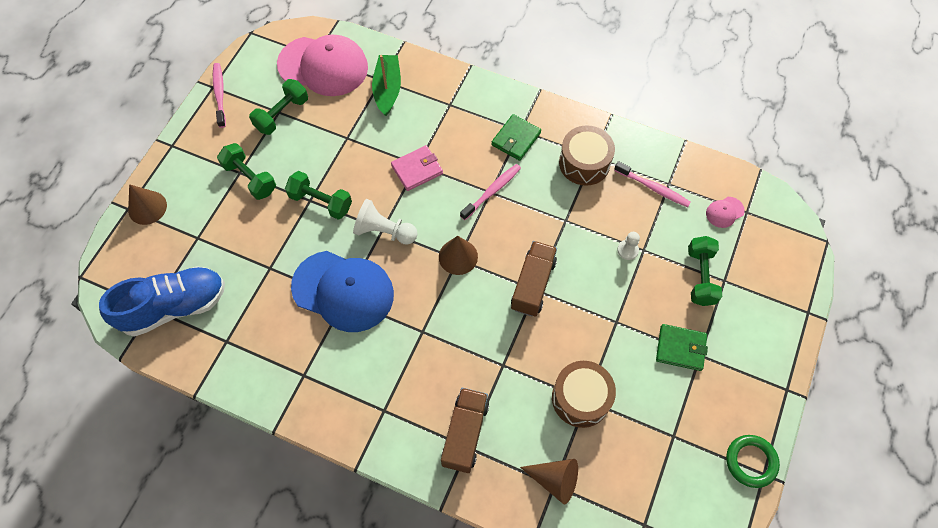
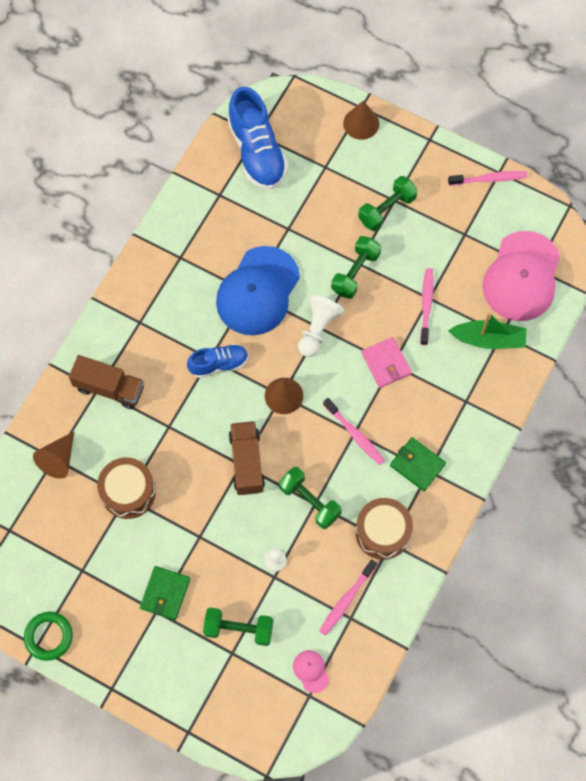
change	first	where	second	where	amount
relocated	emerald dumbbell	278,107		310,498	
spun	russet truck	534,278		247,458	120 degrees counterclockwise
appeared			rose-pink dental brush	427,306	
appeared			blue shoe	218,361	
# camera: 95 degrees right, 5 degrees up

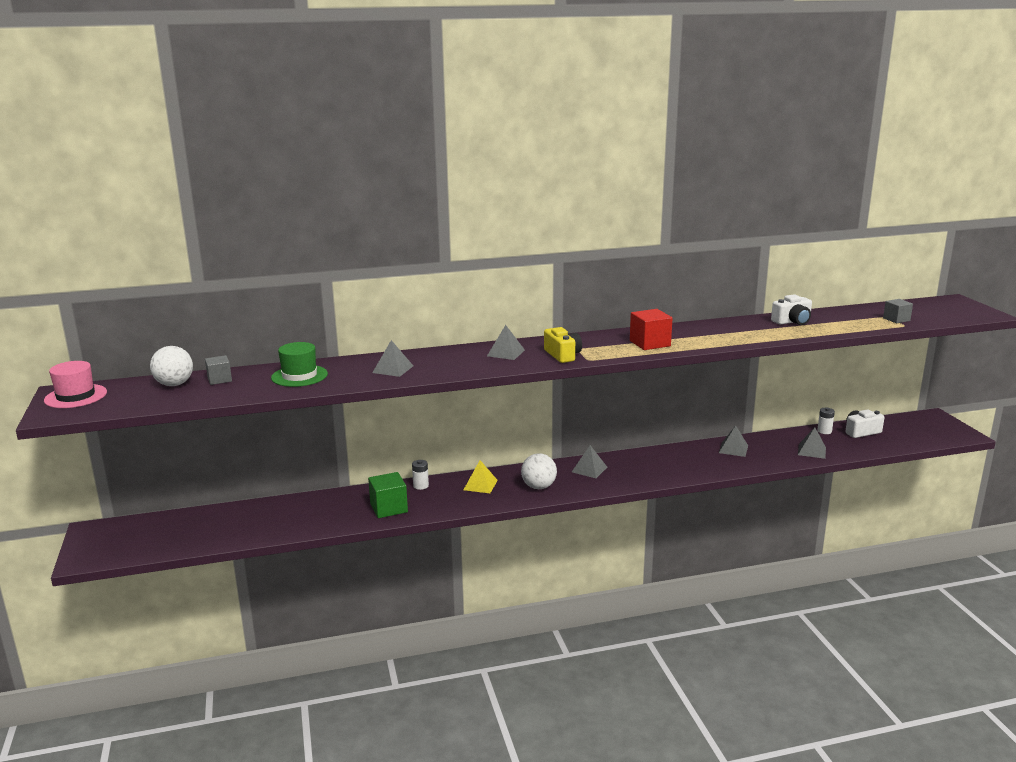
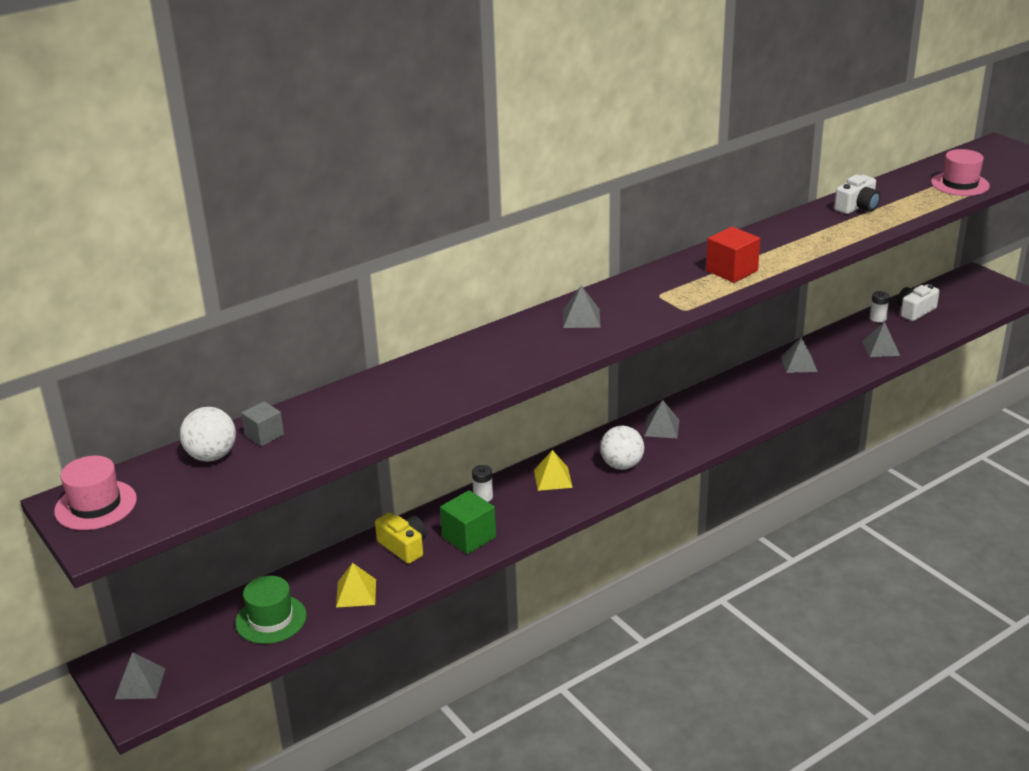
change	first	where	second	where	amount
exchanged	grey block	898,311	rose-pink tall hat	960,172	
relocated	bright yellow camera	563,345		401,538	
relocated	grey pyramid shape	392,358		140,675	
relocated	emerald tall hat	299,364		270,610	
appeared			bright yellow pyramid shape	356,585	
# camera: 20 degrees left, 10 degrees up

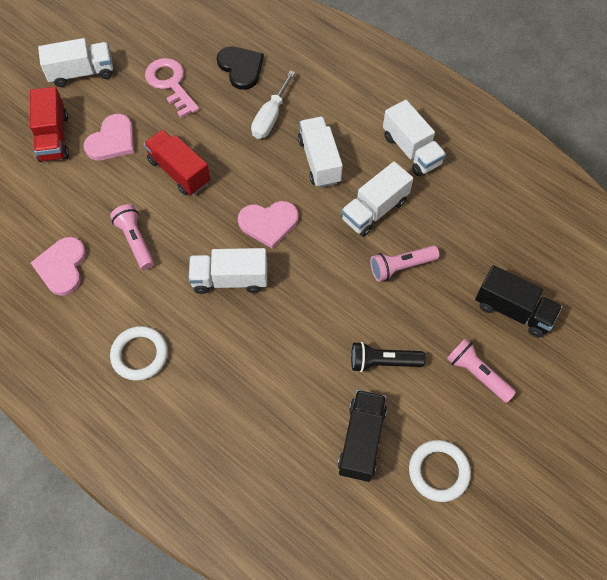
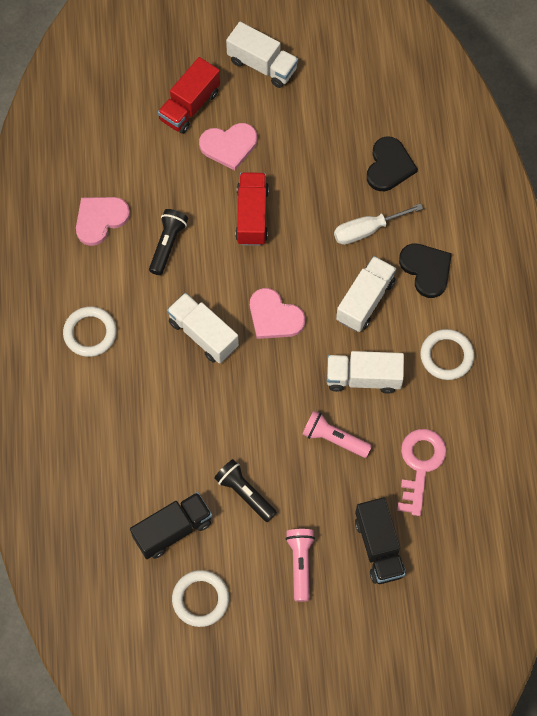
change	first	where	second	where	amount
relocated	rose-pink latchkey	172,88		421,472	
exchanged	white truck	414,138	white torus	447,354	
colour	rose-pink flashlight	132,237	black flashlight	168,242	
appeared			black love heart	425,270	
# camera: 45 degrees right, 5 degrees up

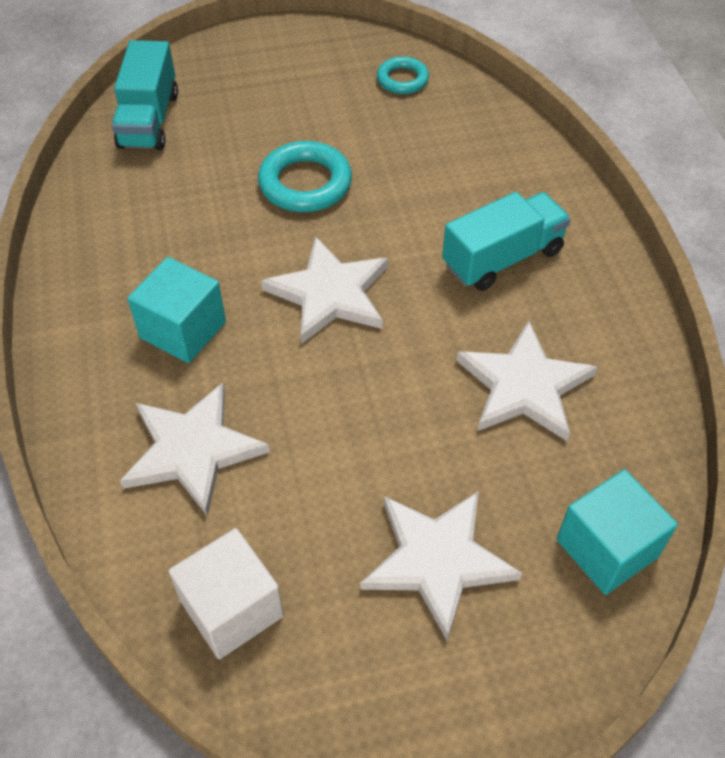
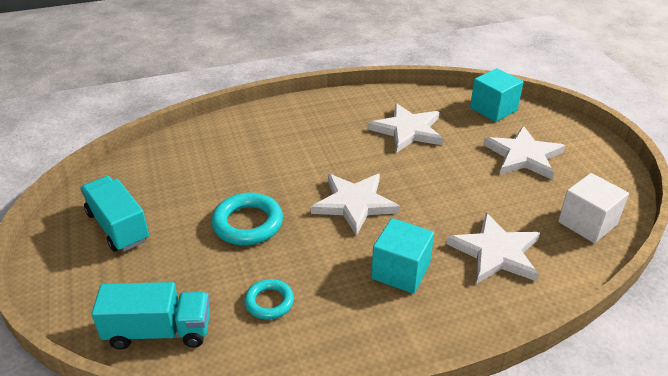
change	first	where	second	where	amount
relocated	turquoise torus	403,75		269,299	
relocated	turquoise truck	506,241		114,214	
# camera: 95 degrees left, 15 degrees down

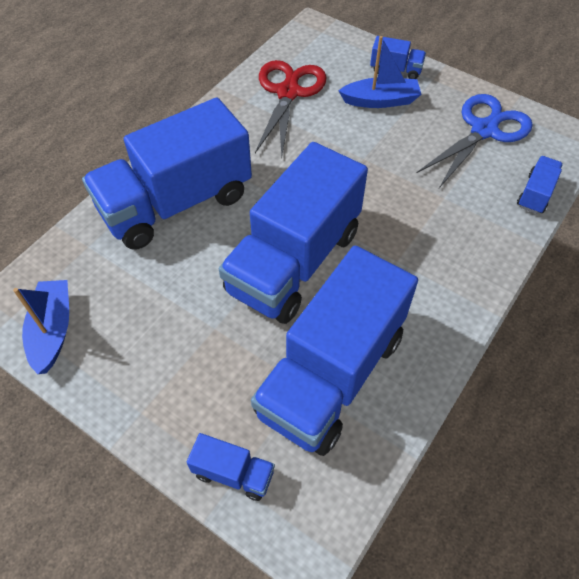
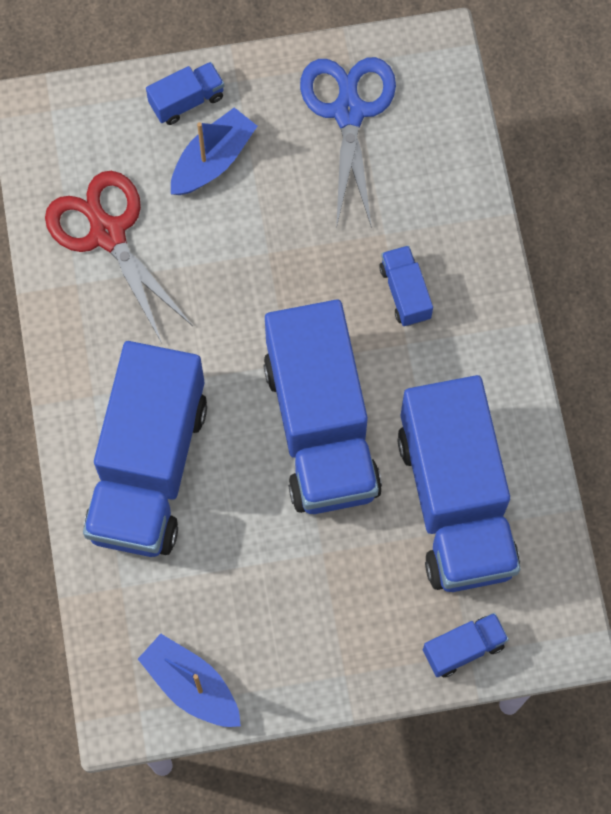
change	first	where	second	where	amount
relocated	blue truck	540,185		406,285	
# camera: 45 degrees left, 15 degrees up

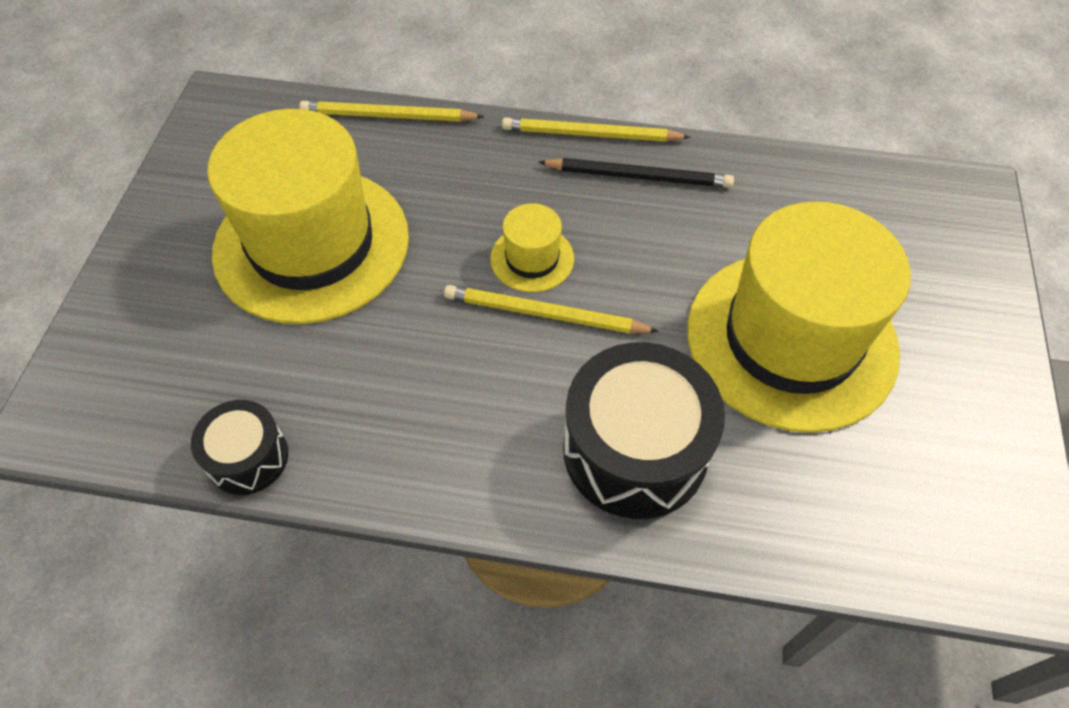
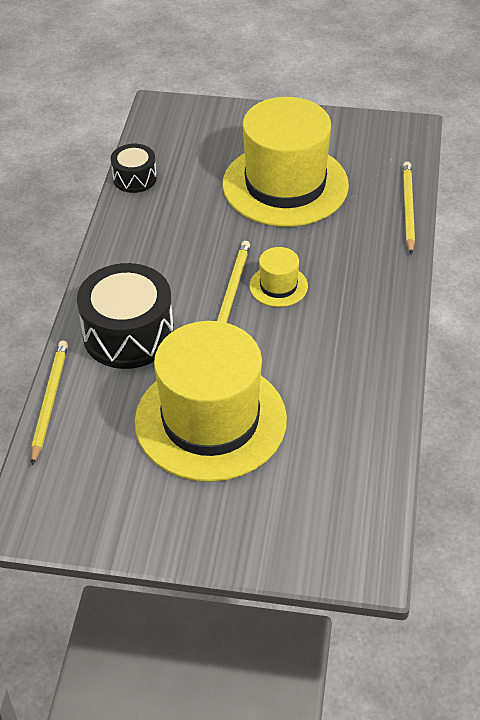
change	first	where	second	where	amount
relocated	bright yellow wooden pencil	596,129		49,403	
missing	black wooden pencil	636,173			
# camera: 90 degrees right, 10 degrees down

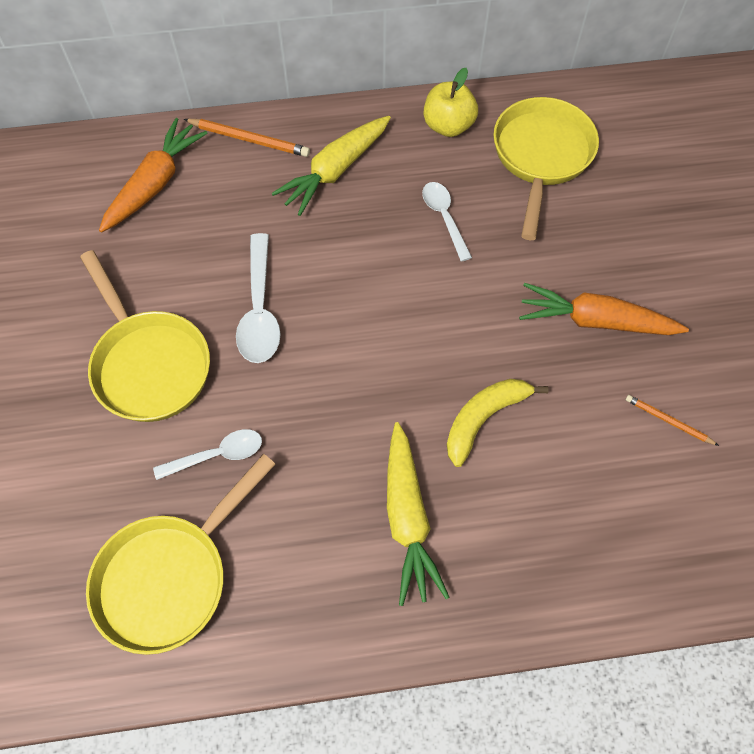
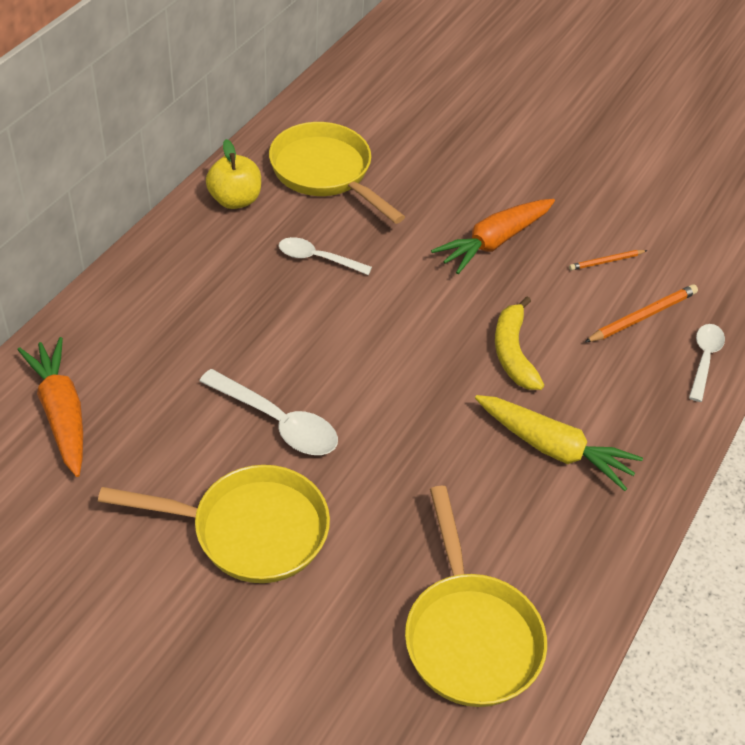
change	first	where	second	where	amount
missing	bright yellow toy carrot	331,166			
relocated	orange-coloured wooden pencil	247,138		641,313	
relocated	white teaspoon	207,454		707,363	
# camera: 55 degrees left, 15 degrees down

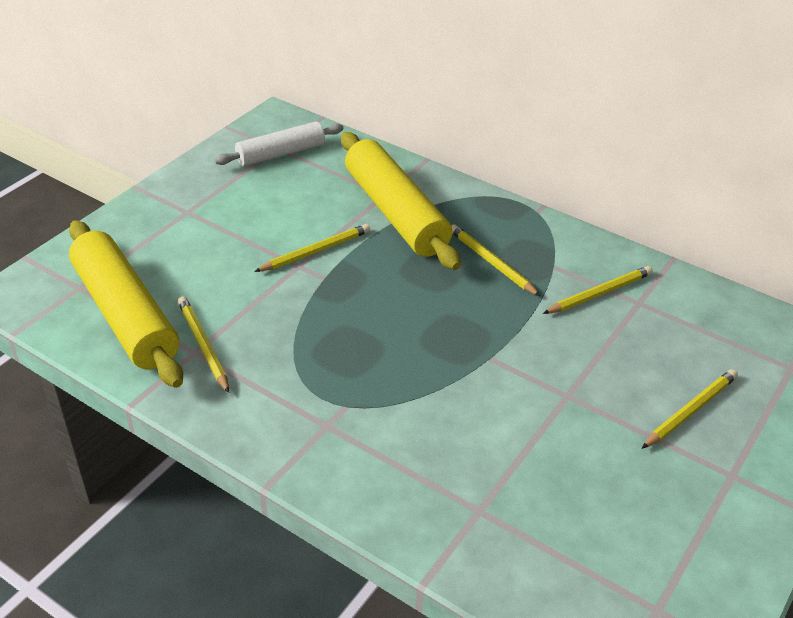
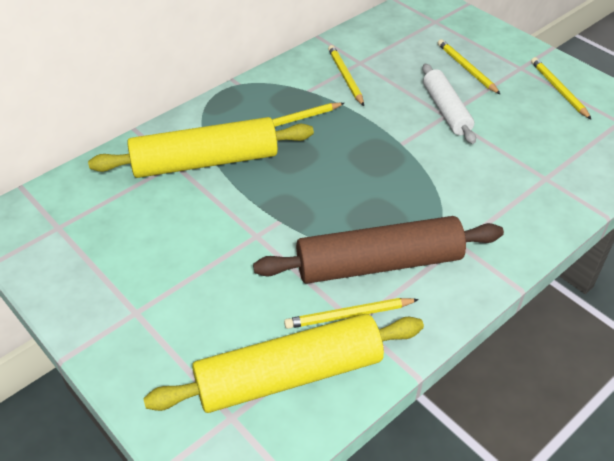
change	first	where	second	where	amount
relocated	white rolling pin	279,144		449,104	
relocated	bright yellow wooden pencil	312,248		561,88	
appeared			russet rolling pin	378,250	
# camera: 75 degrees left, 5 degrees up

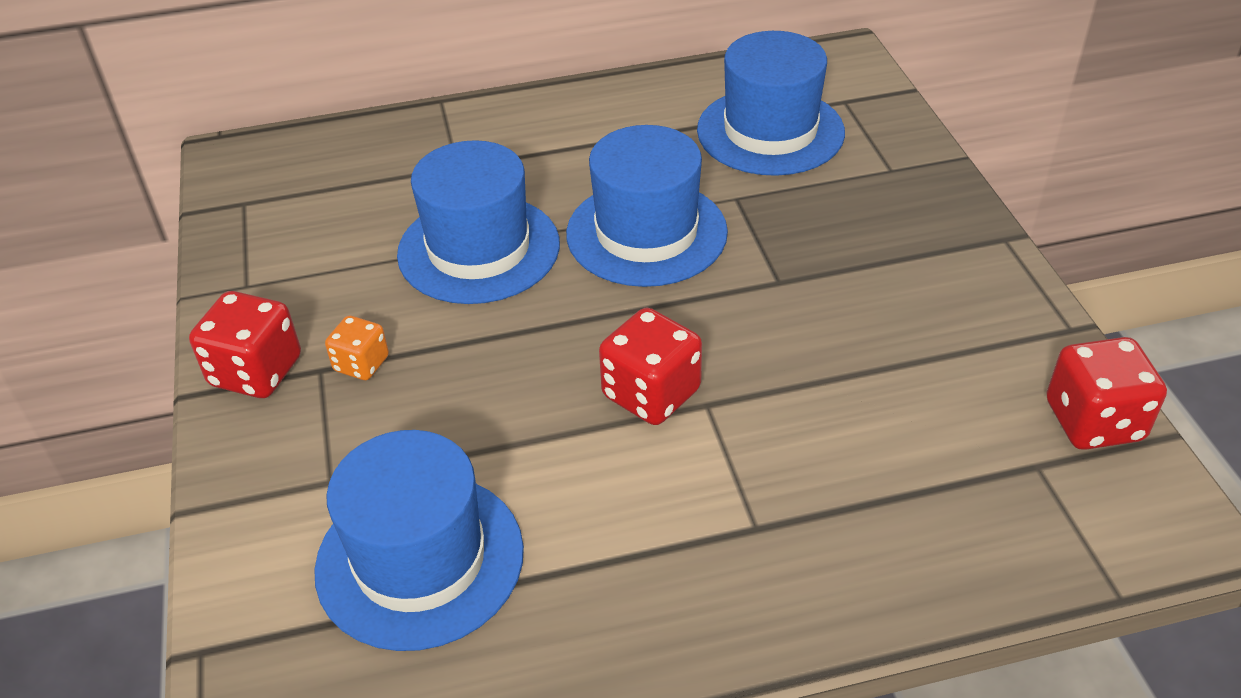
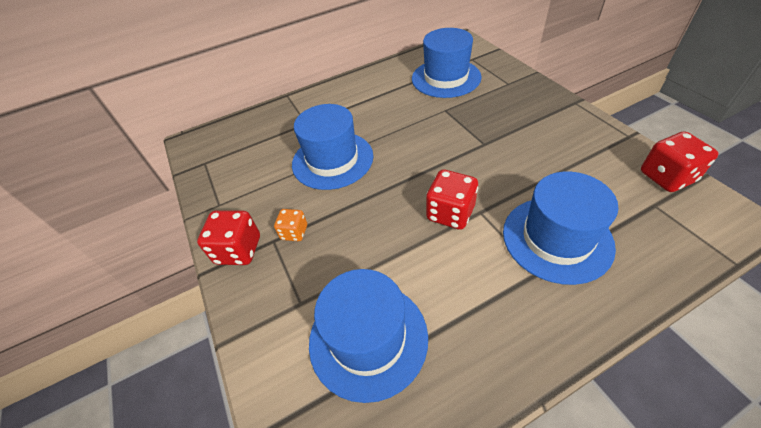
change	first	where	second	where	amount
relocated	blue tall hat	647,206		560,228	
# camera: 10 degrees left, 5 degrees up

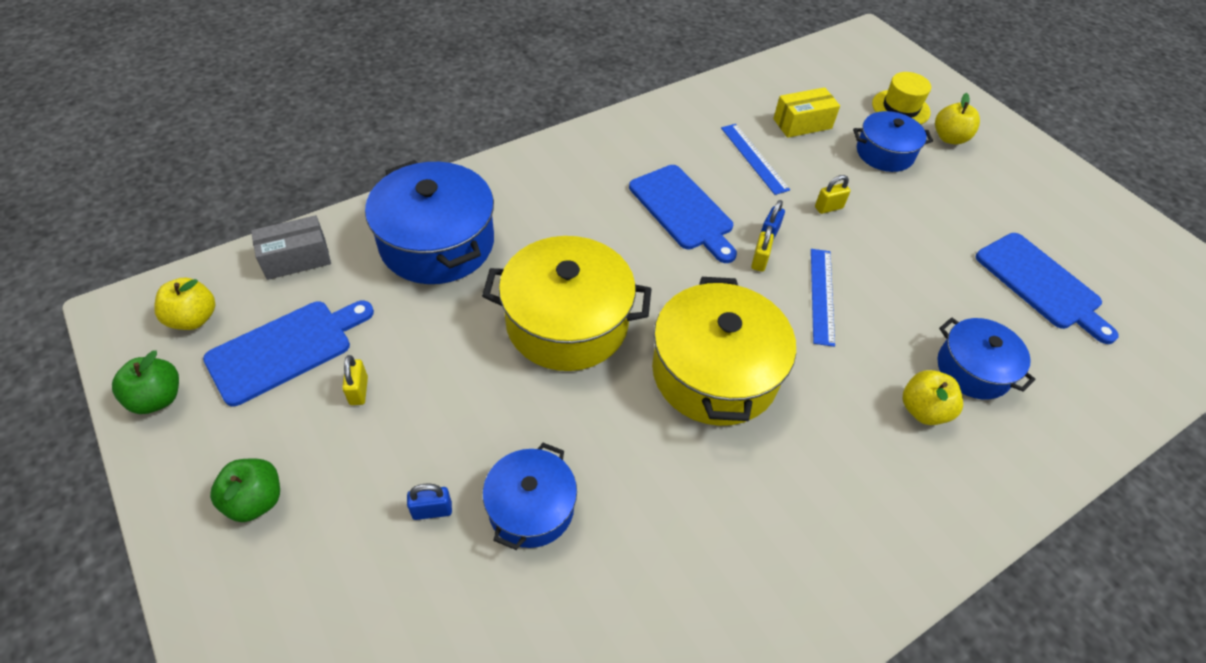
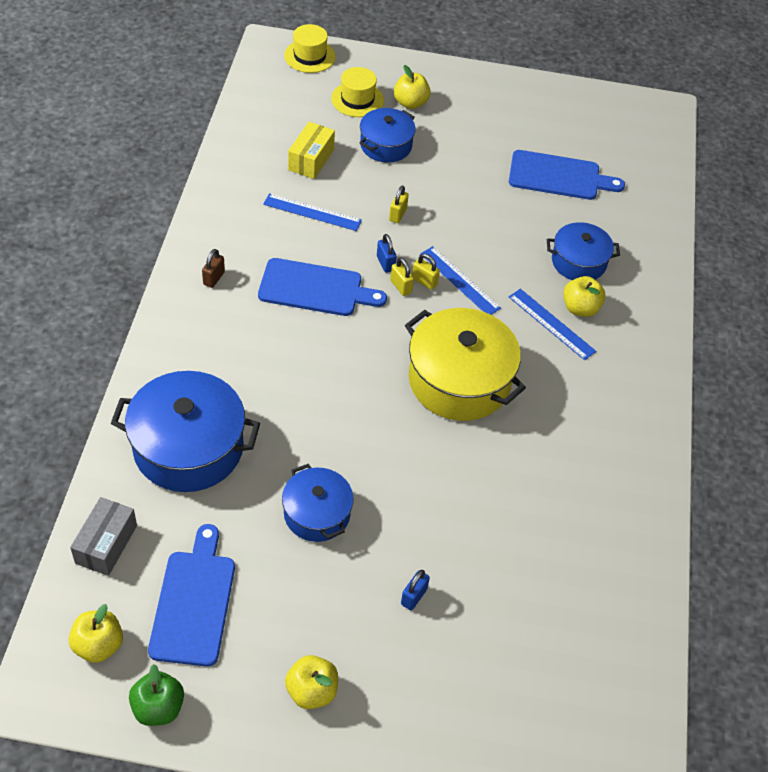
change	first	where	second	where	amount
missing	bright yellow stockpot	566,303			
relocated	bright yellow padlock	355,380		426,272	
relocated	blue stockpot	530,496		318,503	
colour	emerald toy apple	245,490	bright yellow toy apple	311,682	
appeared			bright yellow tall hat	310,48	
appeared			russet padlock	213,268	
appeared			blue straightedge	552,324	
# camera: 50 degrees left, 0 degrees up

